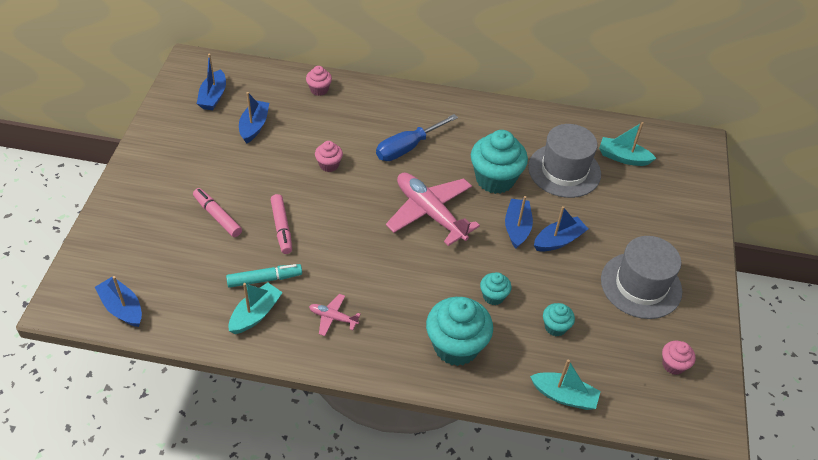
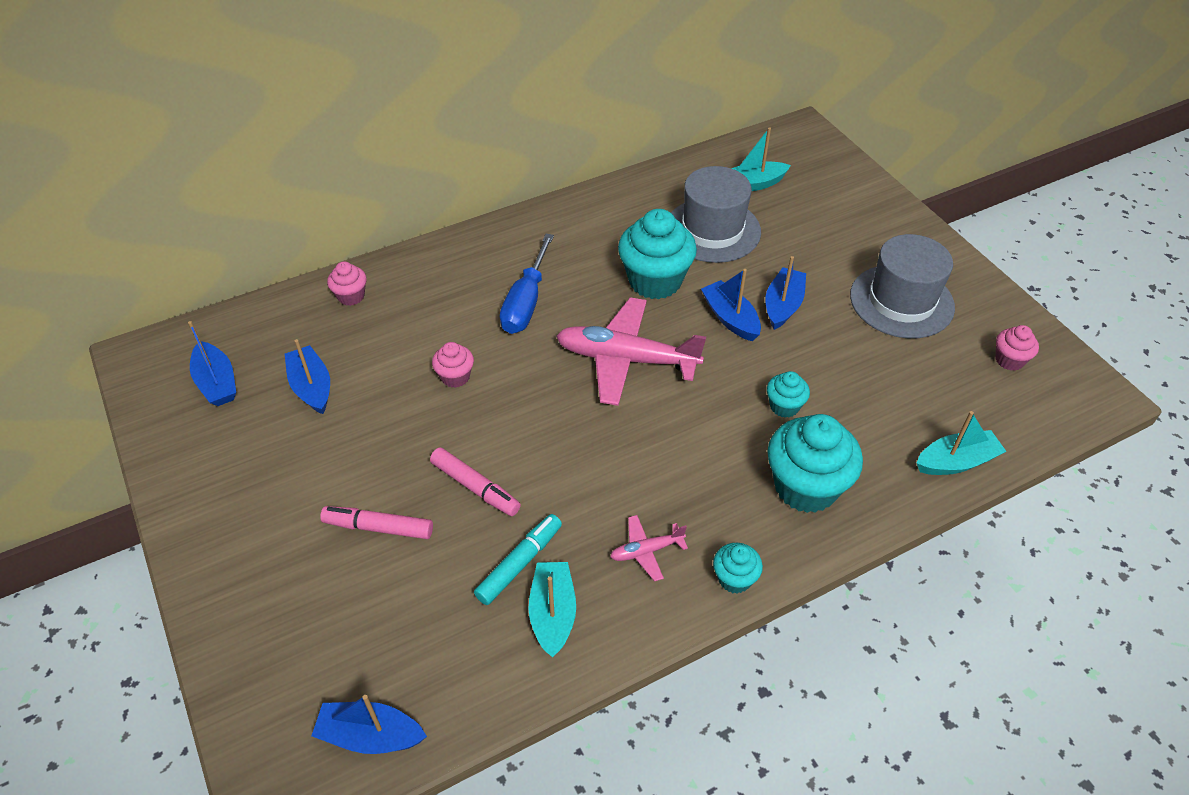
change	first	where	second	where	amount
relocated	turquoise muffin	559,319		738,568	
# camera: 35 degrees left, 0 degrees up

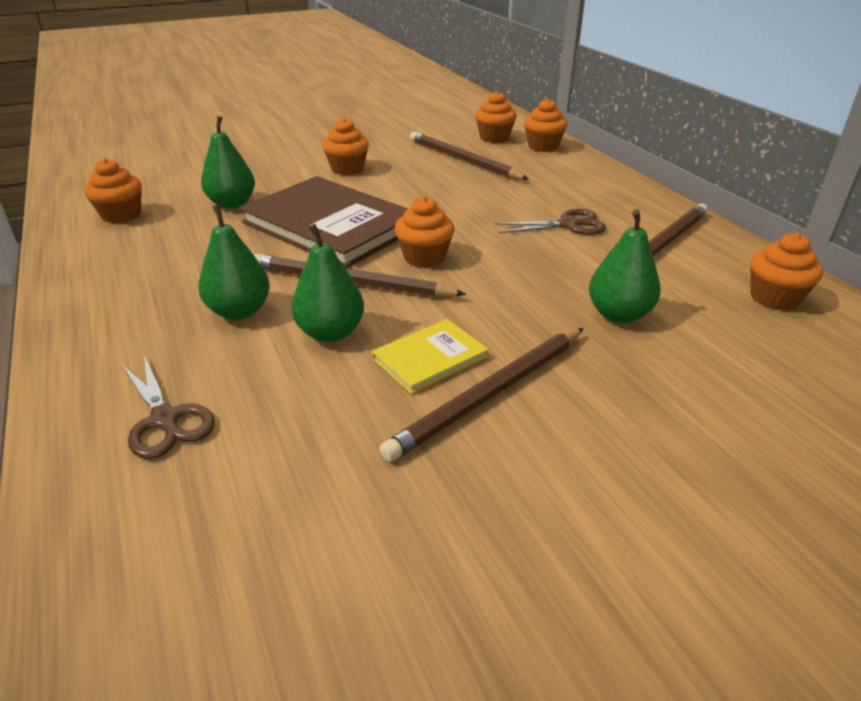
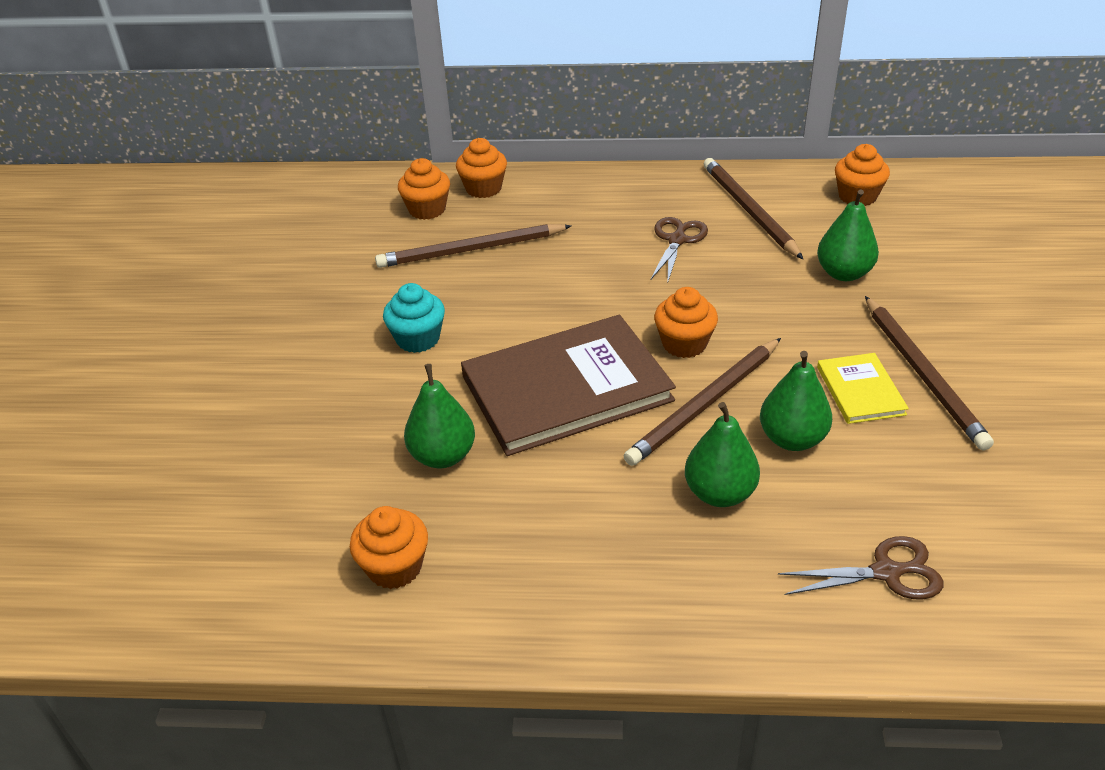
change	first	where	second	where	amount
colour	orange-coloured muffin	345,146	turquoise muffin	414,318	
# camera: 60 degrees left, 5 degrees up

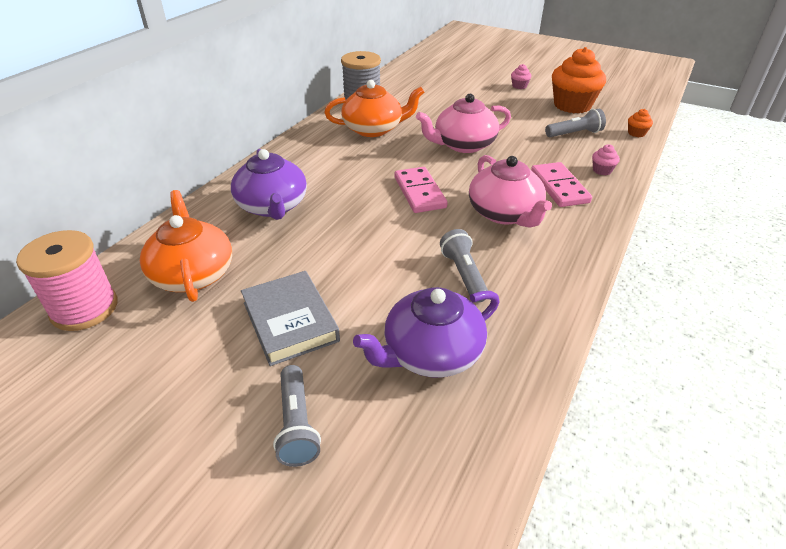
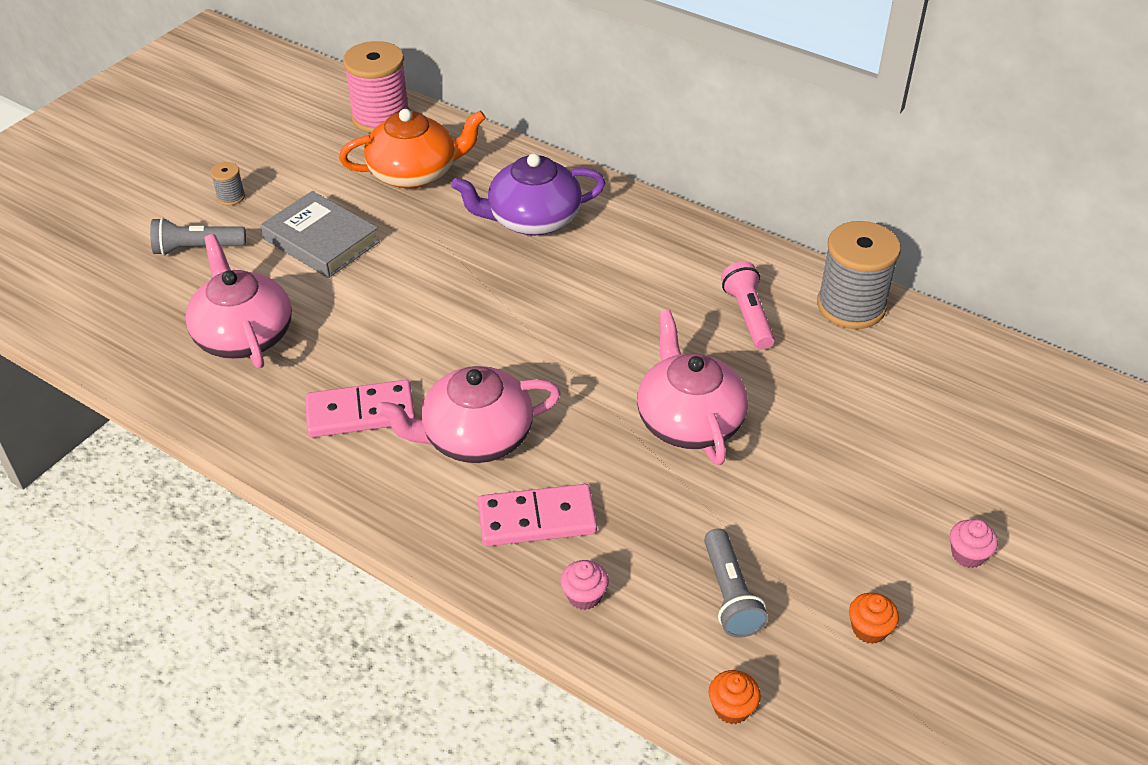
change	first	where	second	where	amount
size	orange-coloured muffin	579,80		874,618	x0.42
exchanged	orange-coloured china teapot	374,108	rose-pink flashlight	748,305	
relocated	rose-pink domino	421,190		360,409	
missing	grey flashlight	464,266			
spun	grey book	290,318		320,234	60 degrees clockwise
colour	violet china teapot	426,332	rose-pink china teapot	238,301	
appeared			grey spool	227,184	
# camera: 95 degrees right, 5 degrees up

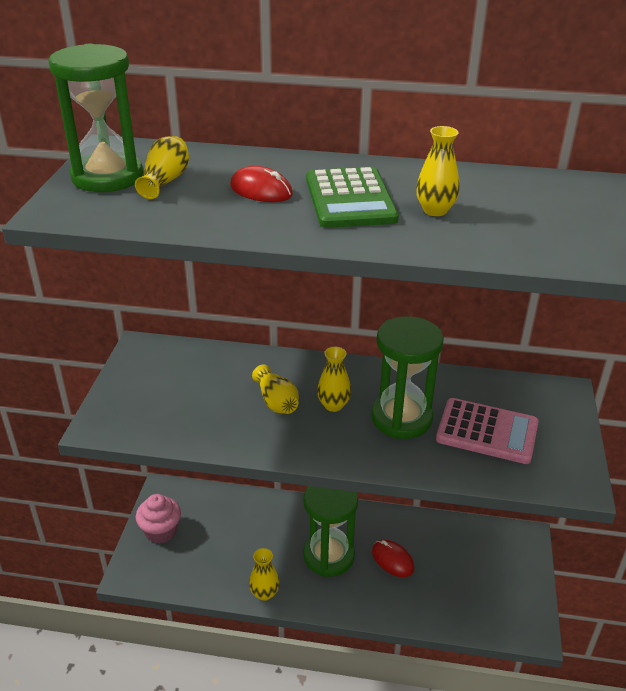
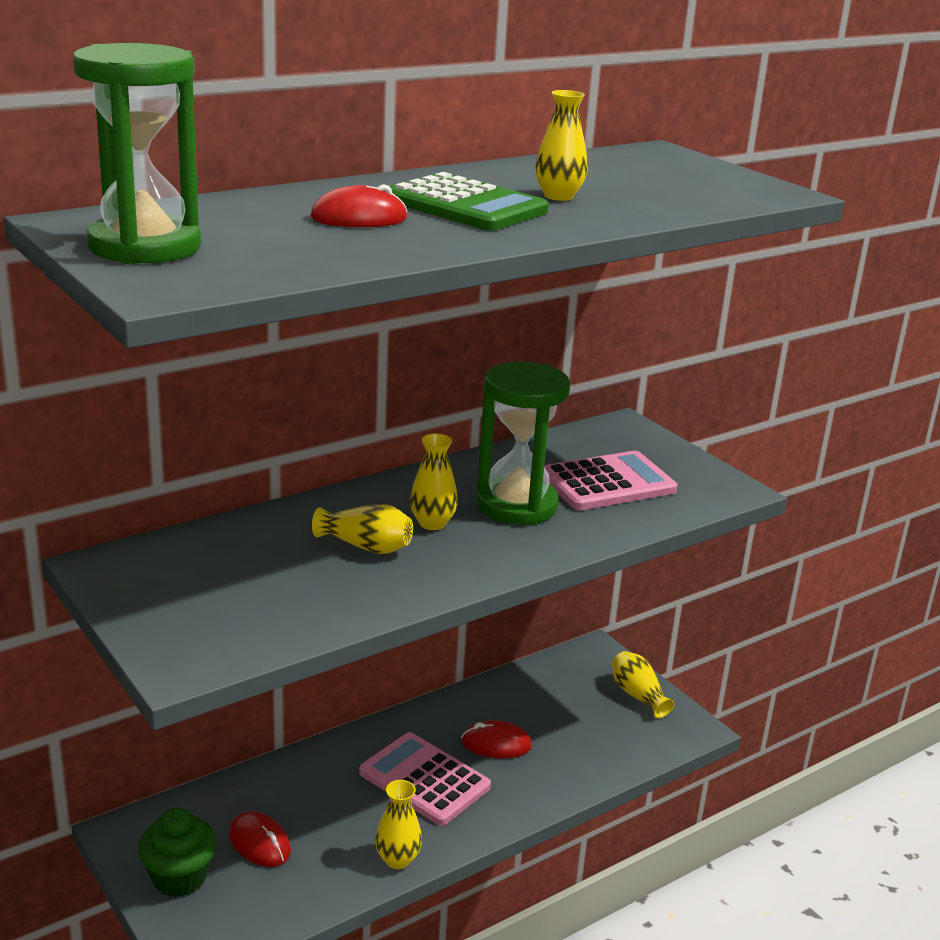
change	first	where	second	where	amount
relocated	bright yellow tall vase	162,167		643,684	
exchanged	emerald sand timer	330,531	rose-pink pocket calculator	425,779	
colour	rose-pink muffin	158,519	emerald muffin	178,852	
appeared			red computer mouse	260,839	
# camera: 45 degrees left, 10 degrees down

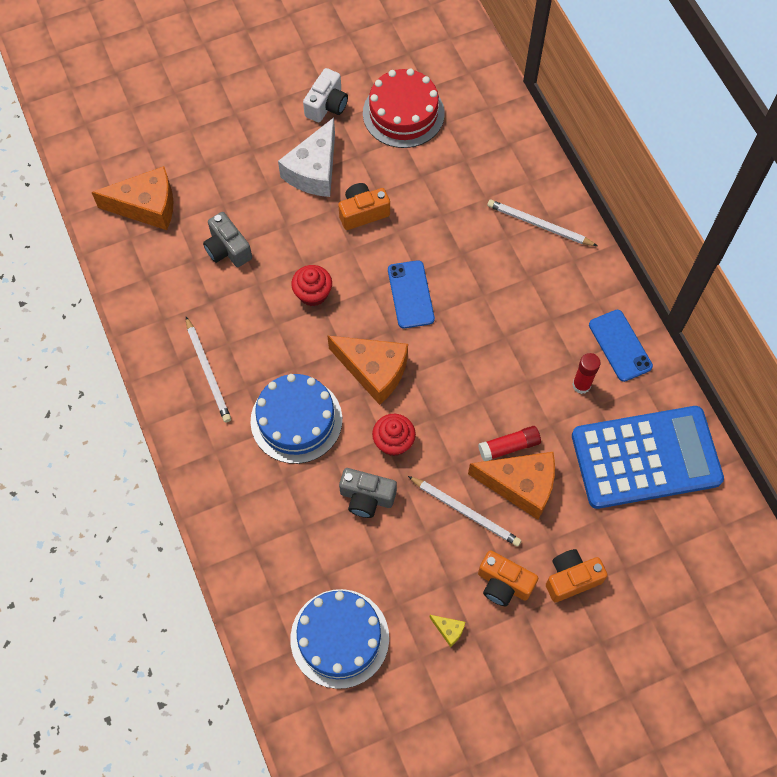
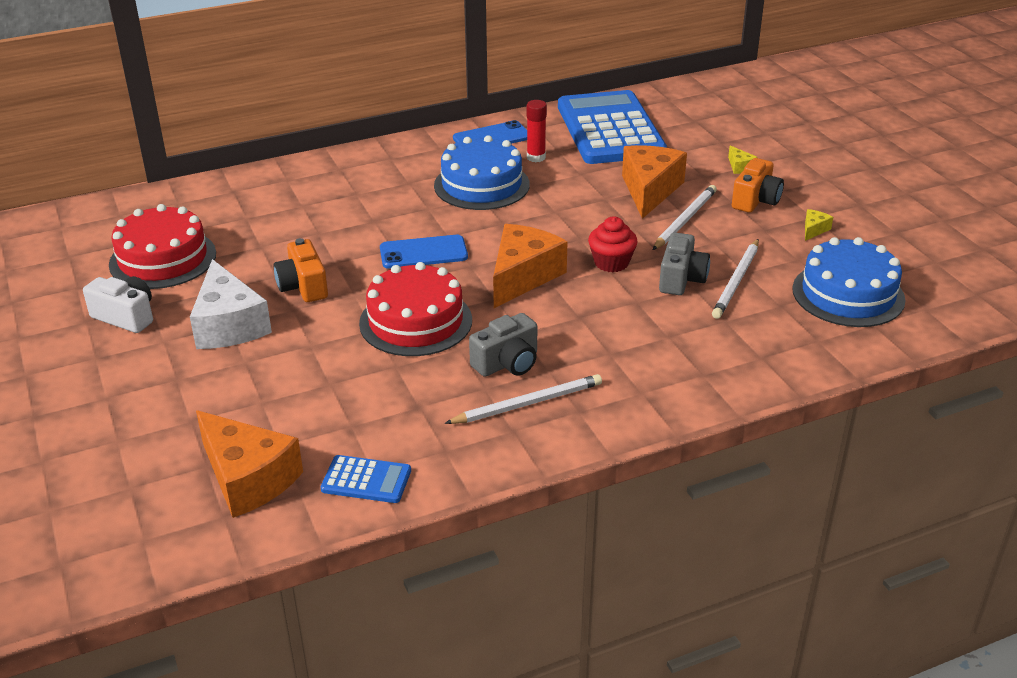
change	first	where	second	where	amount
spun	white cheese wedge	306,157		231,304	45 degrees clockwise
spun	orange-coloured cheese wedge	132,198		249,464	135 degrees clockwise
relocated	white wooden pencil	542,223		735,279	
relocated	grey camera	227,239		503,345	
exchanged	red muffin	311,285	red layer cake	415,309	
relocated	blue layer cake	296,419		482,172	
missing	red stick of glue	509,443			
exchanged	orange-coloured camera	577,575	bright yellow cheese wedge	743,160	
appeared			blue pocket calculator	366,479	
# camera: 90 degrees left, 30 degrees down

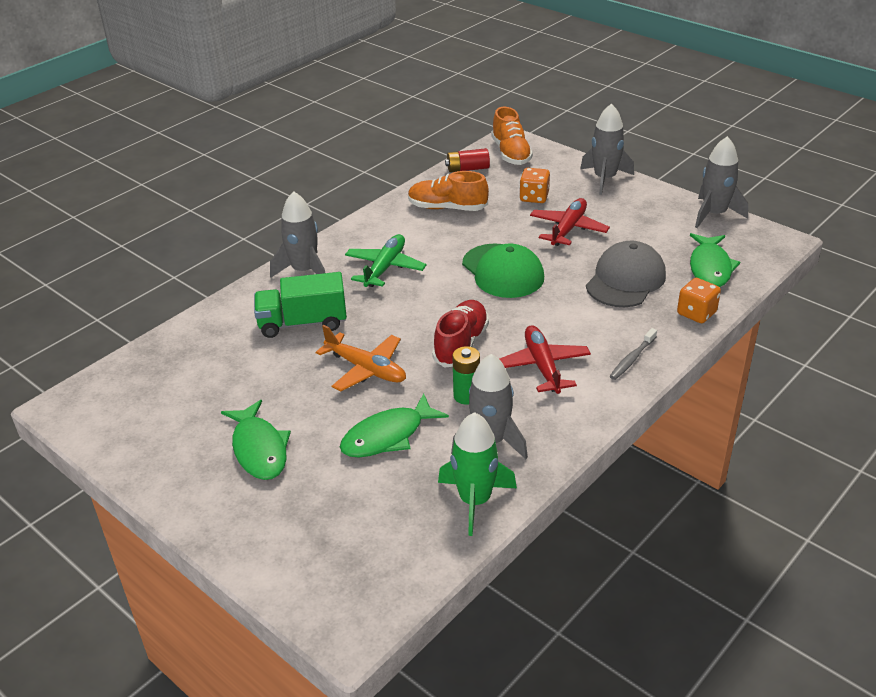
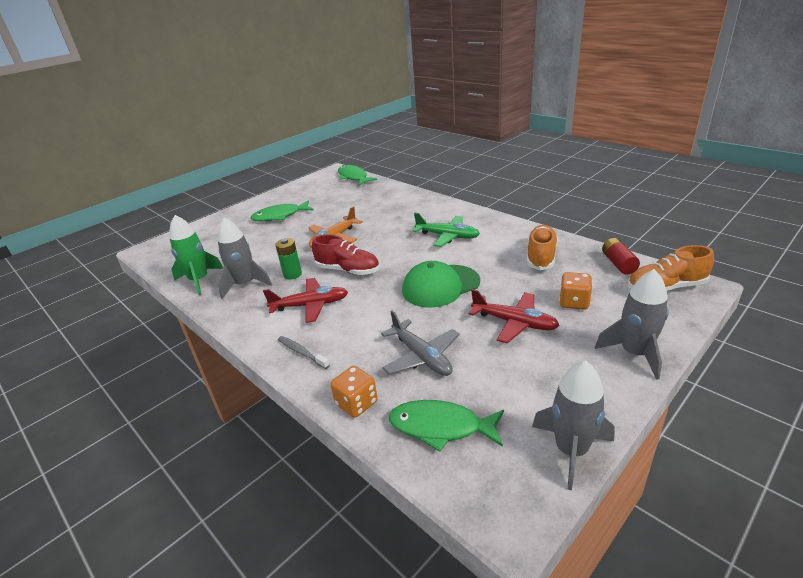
change	first	where	second	where	amount
missing	grey rocket	297,234			
exchanged	grey cap	626,274	grey aeroplane	420,343	
missing	emerald truck	300,305			
relocated	emerald fish figure	394,425		357,175	
# camera: 95 degrees right, 5 degrees down

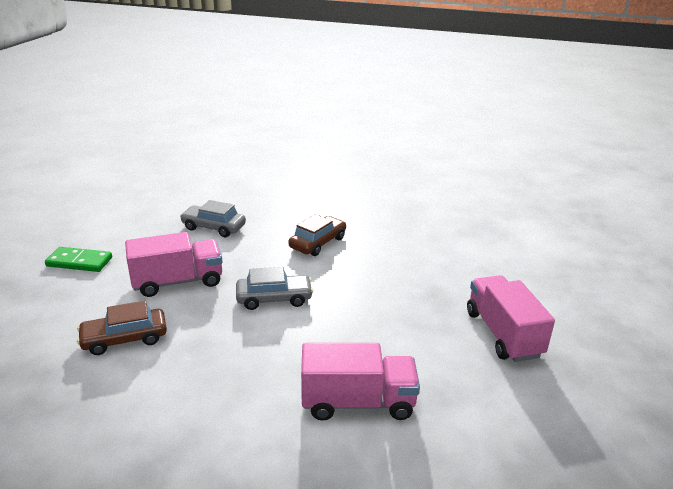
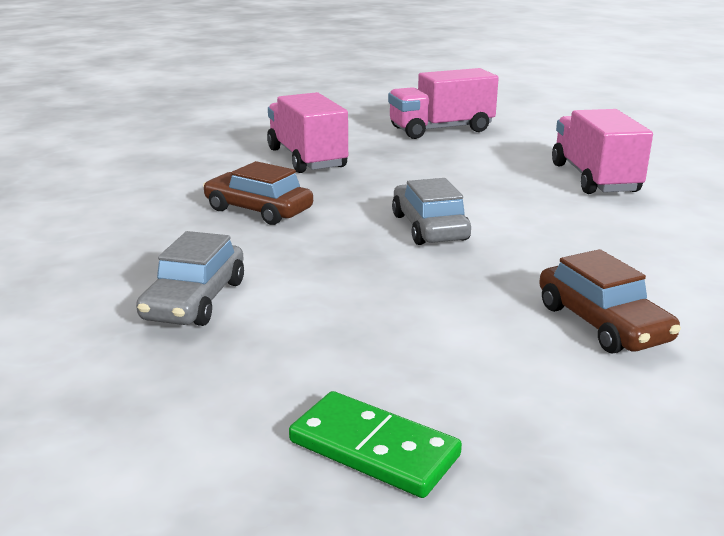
change	first	where	second	where	amount
relocated	rose-pink truck	173,264		307,132	
spun	emerald domino	78,259		375,444	60 degrees counterclockwise
# camera: 95 degrees left, 5 degrees down

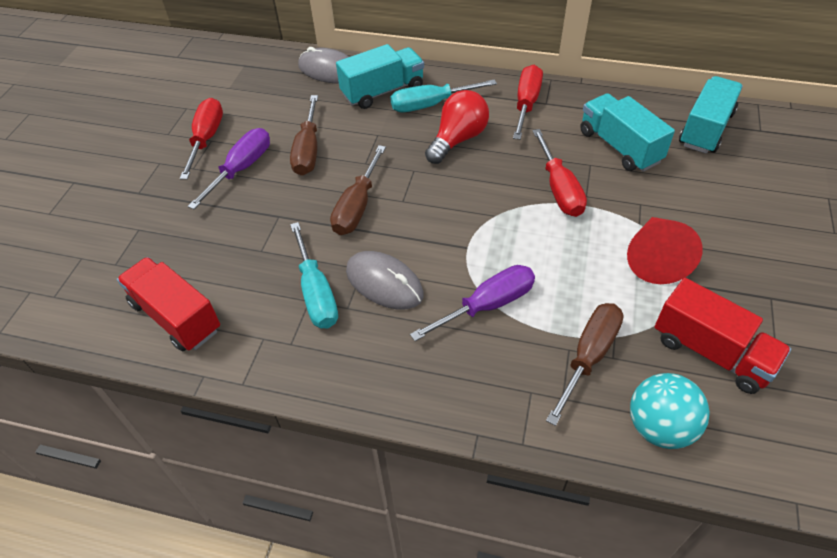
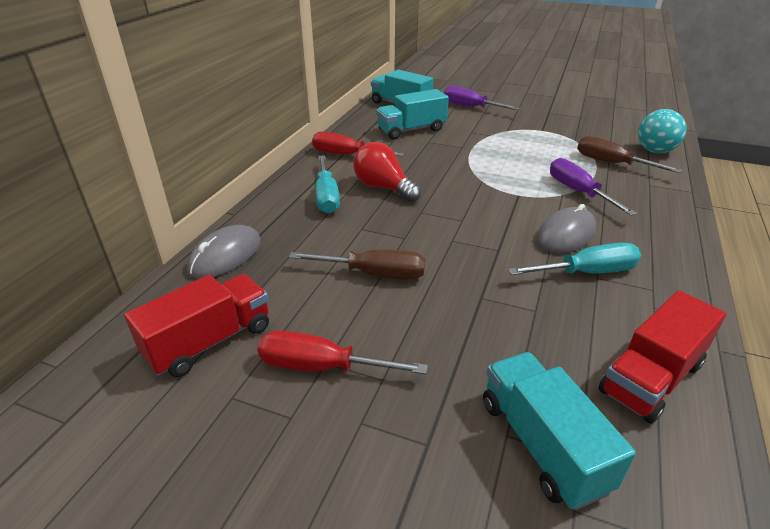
change	first	where	second	where	amount
relocated	turquoise truck	380,76		559,431	
relocated	violet hand screwdriver	229,168		482,98	
missing	red hand screwdriver	559,173			
missing	russet hand screwdriver	358,190			
missing	red cone shape	665,250			
relocated	red truck	723,336		196,325	
# camera: 85 degrees left, 15 degrees down

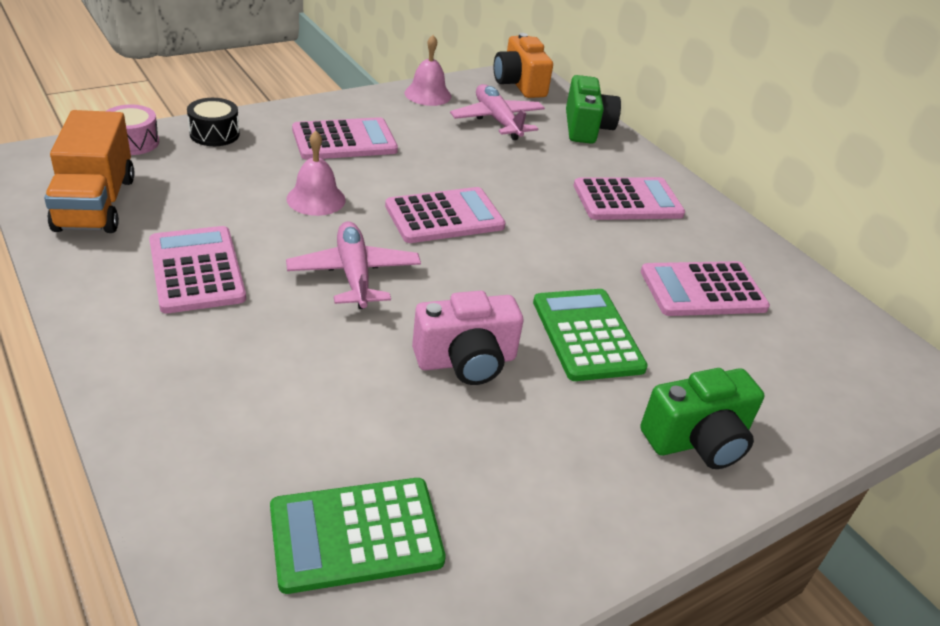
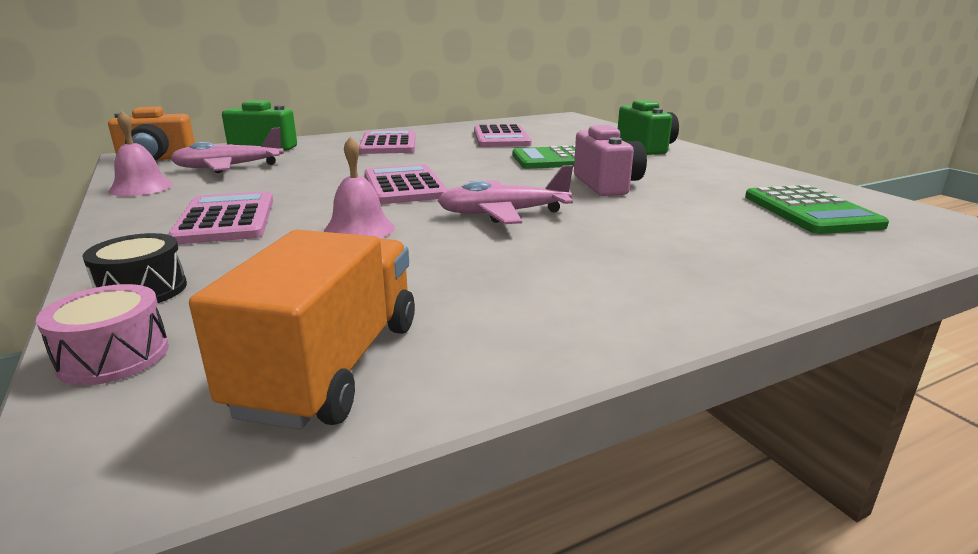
change	first	where	second	where	amount
spun	orange-coloured truck	89,171		302,330	75 degrees counterclockwise
missing	rose-pink pocket calculator	197,269			
# camera: 80 degrees left, 15 degrees down

